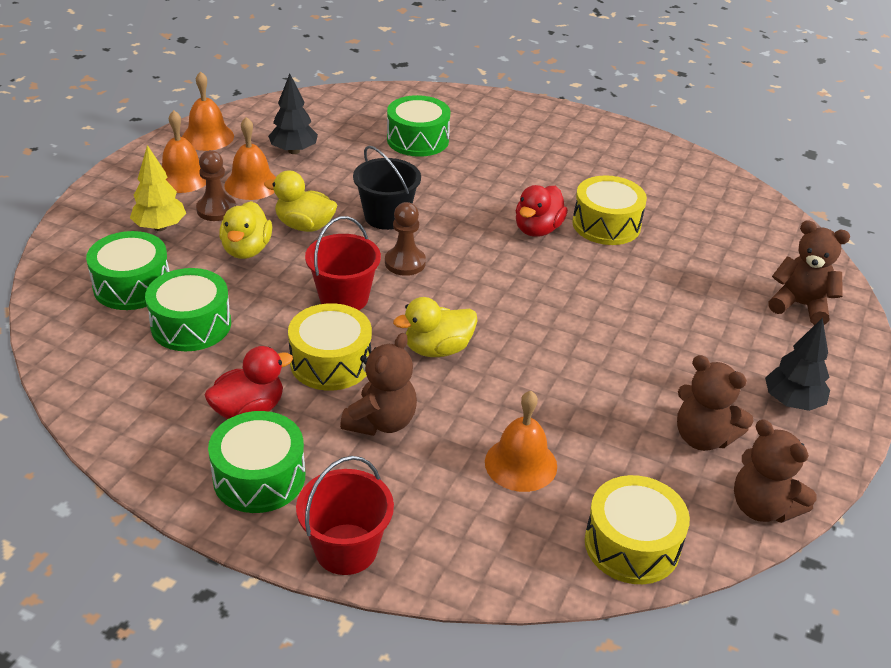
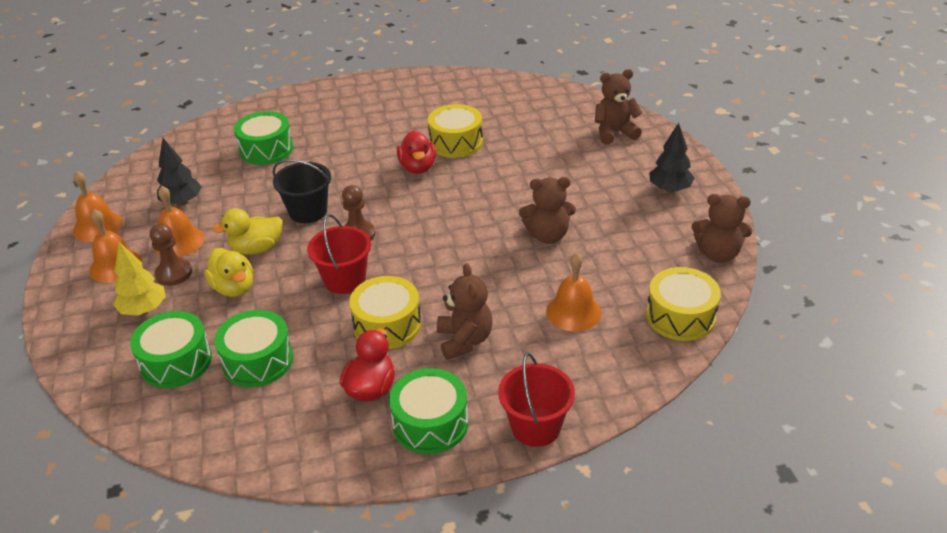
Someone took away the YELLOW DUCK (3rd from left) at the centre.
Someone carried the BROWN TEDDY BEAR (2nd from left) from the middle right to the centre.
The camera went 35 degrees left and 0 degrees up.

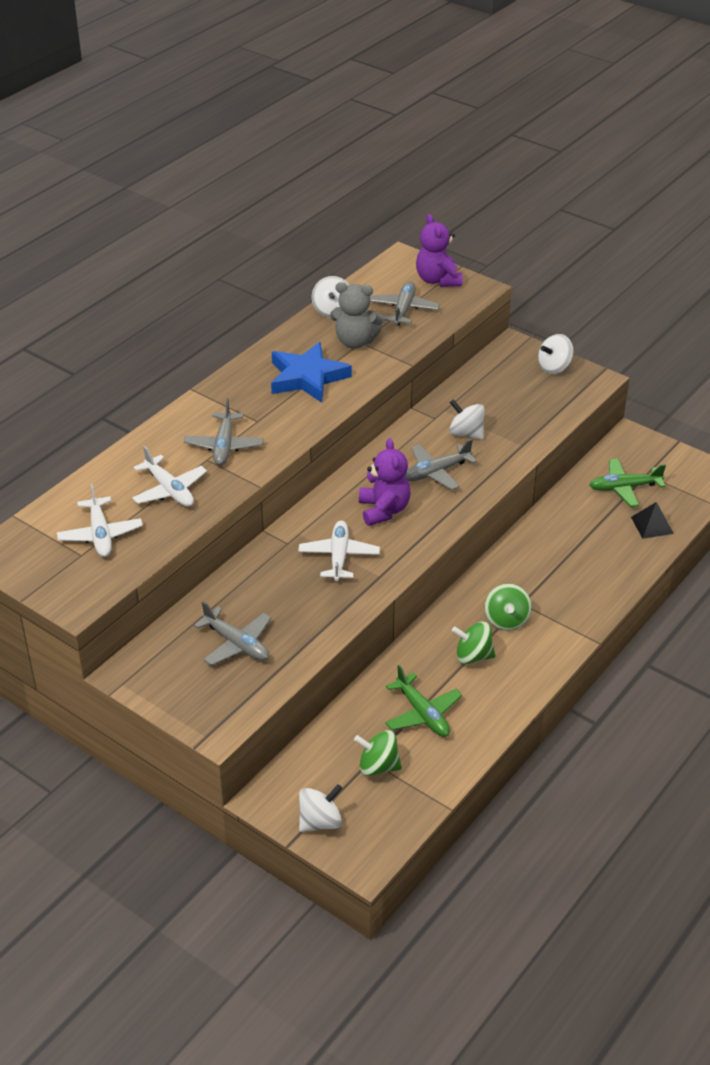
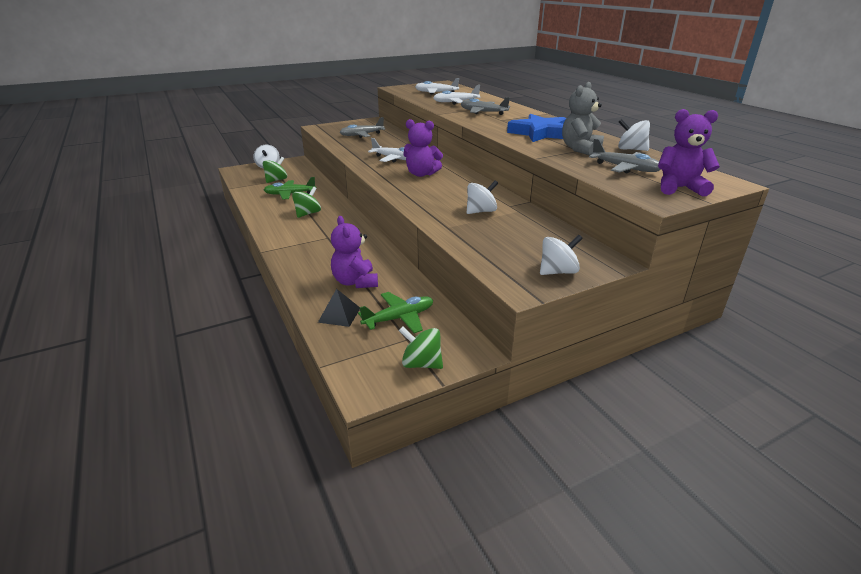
Someone rotated the WHITE SPINNING TOP (4th from left in the first image) at the top right by 75 degrees clockwise.
Someone took away the GREY PLANE (4th from left) at the centre.
Someone rotated the GREEN PLANE (2nd from left) at the middle right by 45 degrees clockwise.
Someone carried the GREEN SPINNING TOP (3rd from left) from the middle right to the centre.
Someone put down the PURPLE TEDDY BEAR (1st from left) at the centre.
The camera went 115 degrees right and 10 degrees down.

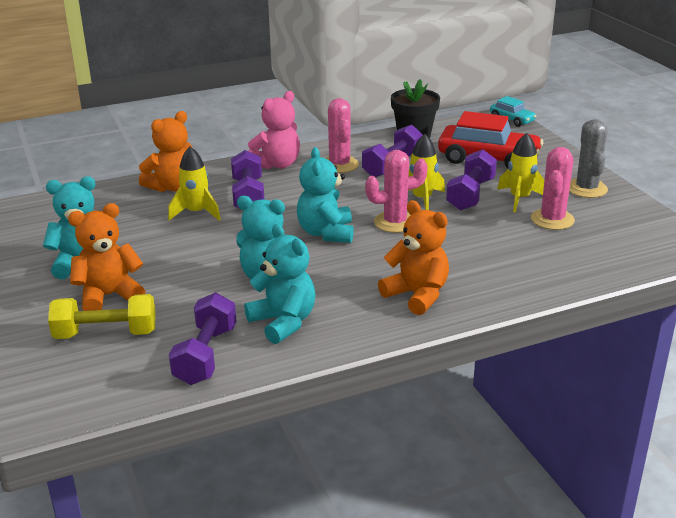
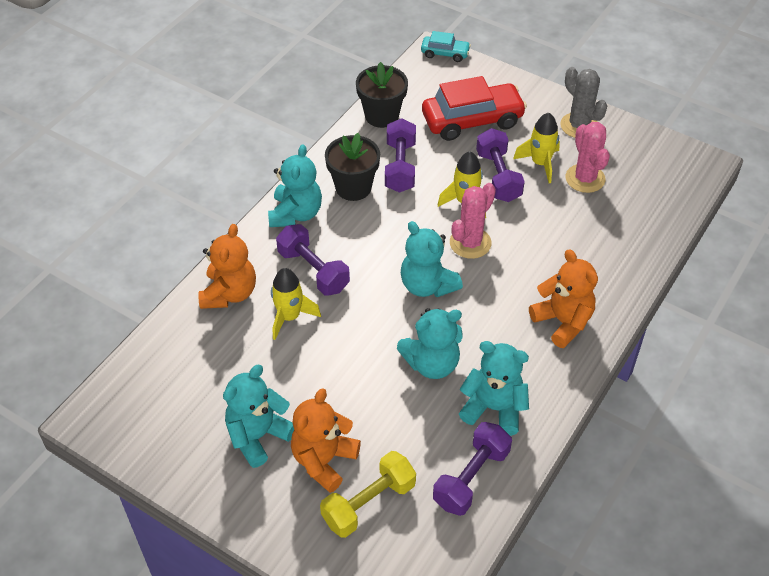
Someone repainted the PINK TEDDY BEAR at the top centre, which became the TURQUOISE TEDDY BEAR (2nd from left) at the top centre.
Someone swapped the PINK CACTUS (1st from left) at the top centre for the BLACK FLOWER POT (1st from left) at the top centre.
Someone rotated the ORANGE TEDDY BEAR (3rd from left) at the centre by 45 degrees clockwise.
Someone rotated the PURPLE DUMBBELL (1st from left in the first image) at the middle left by 60 degrees clockwise.
The camera went 35 degrees left and 20 degrees up.

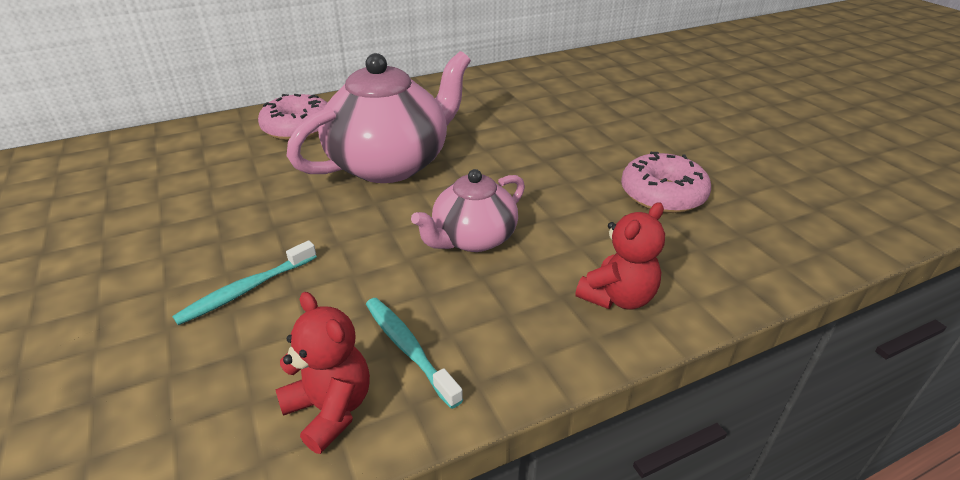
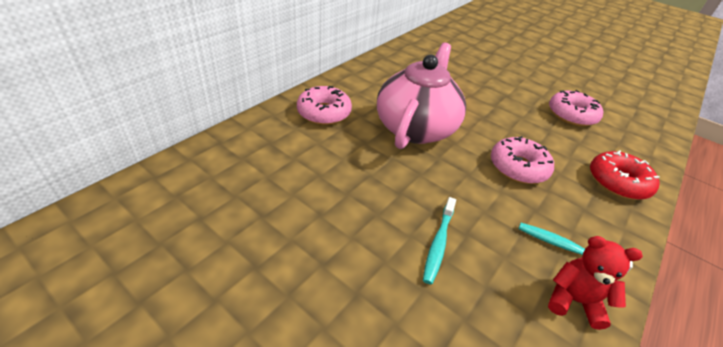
Someone swapped the PINK TEAPOT (2nd from left) at the centre for the PINK DONUT (2nd from left) at the middle right.
Someone swapped the RED TEDDY BEAR (2nd from left) at the centre for the RED DONUT at the middle right.
The camera went 30 degrees left and 5 degrees up.

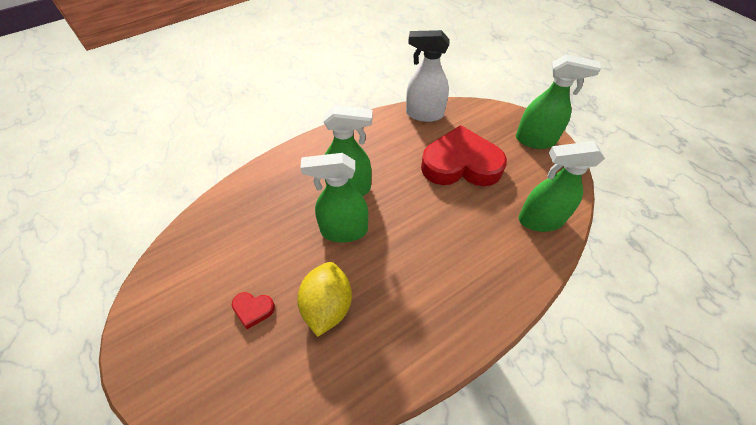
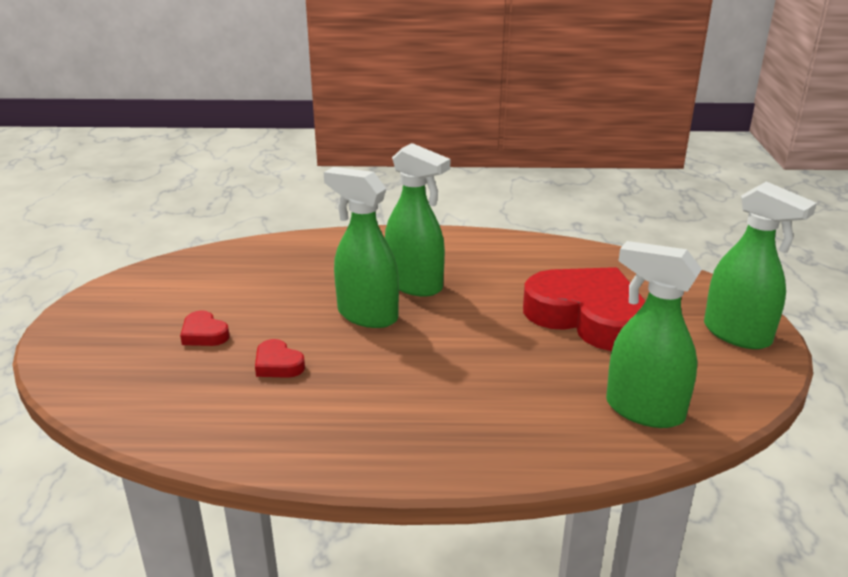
Someone took away the WHITE SPRAY BOTTLE at the top centre.
Someone swapped the YELLOW LEMON at the bottom centre for the RED HEART (2nd from left) at the middle left.
The camera went 35 degrees right and 25 degrees down.

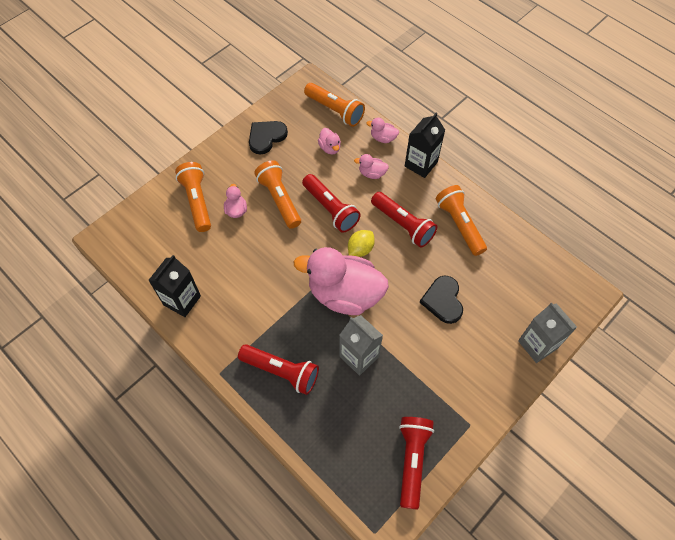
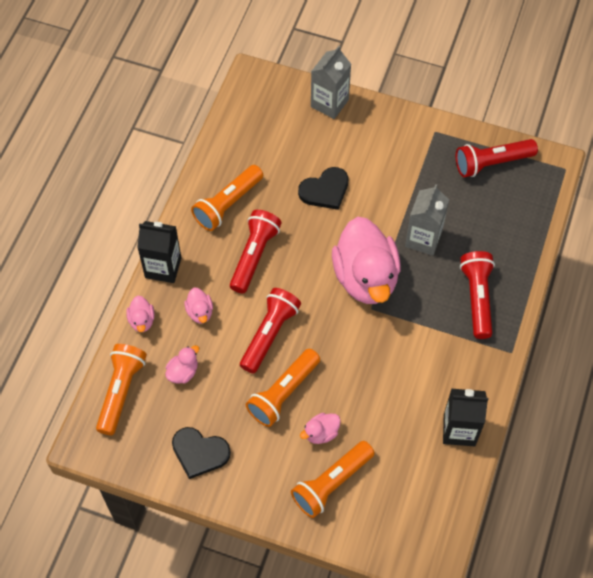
Someone took away the YELLOW LEMON at the centre.
The camera went 115 degrees left and 0 degrees up.

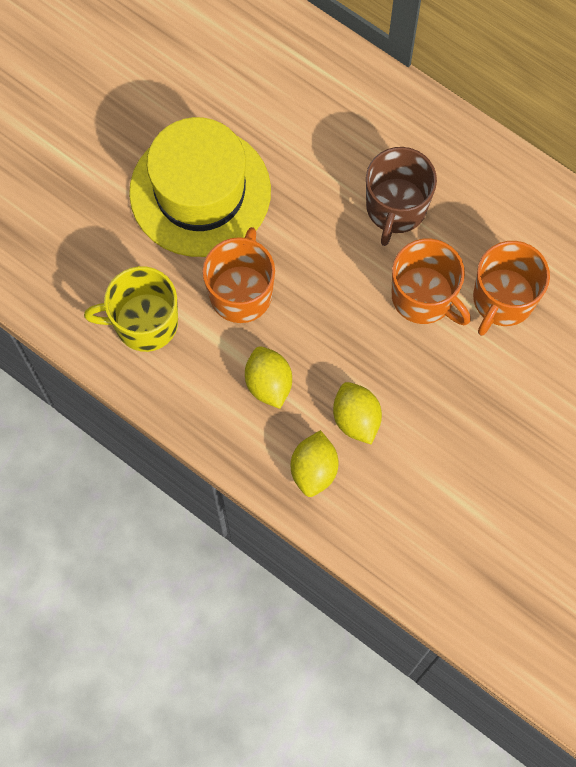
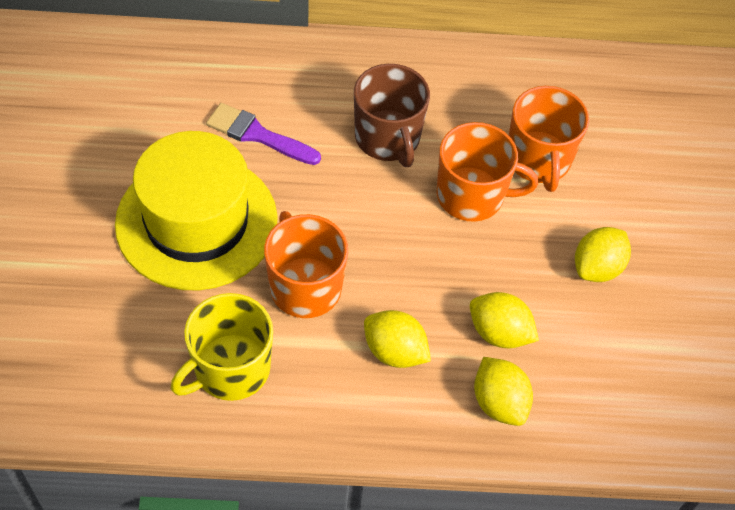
Someone put down the PURPLE BRUSH at the top centre.
Someone put down the YELLOW LEMON (4th from left) at the middle right.
The camera went 40 degrees left and 15 degrees down.

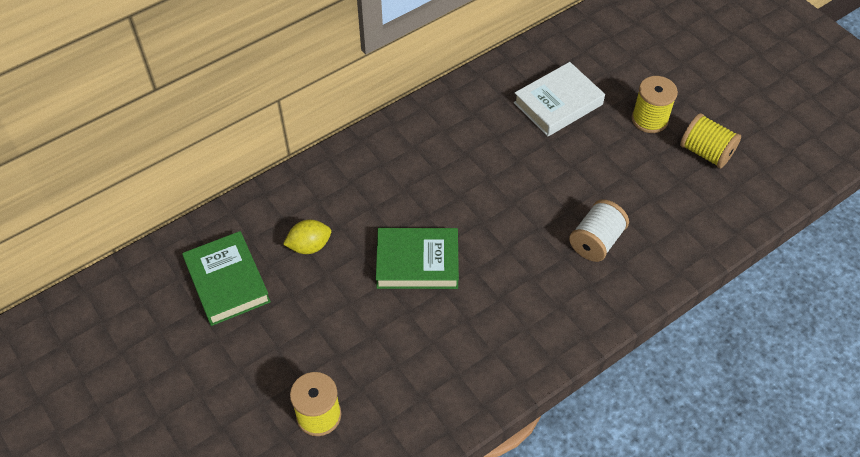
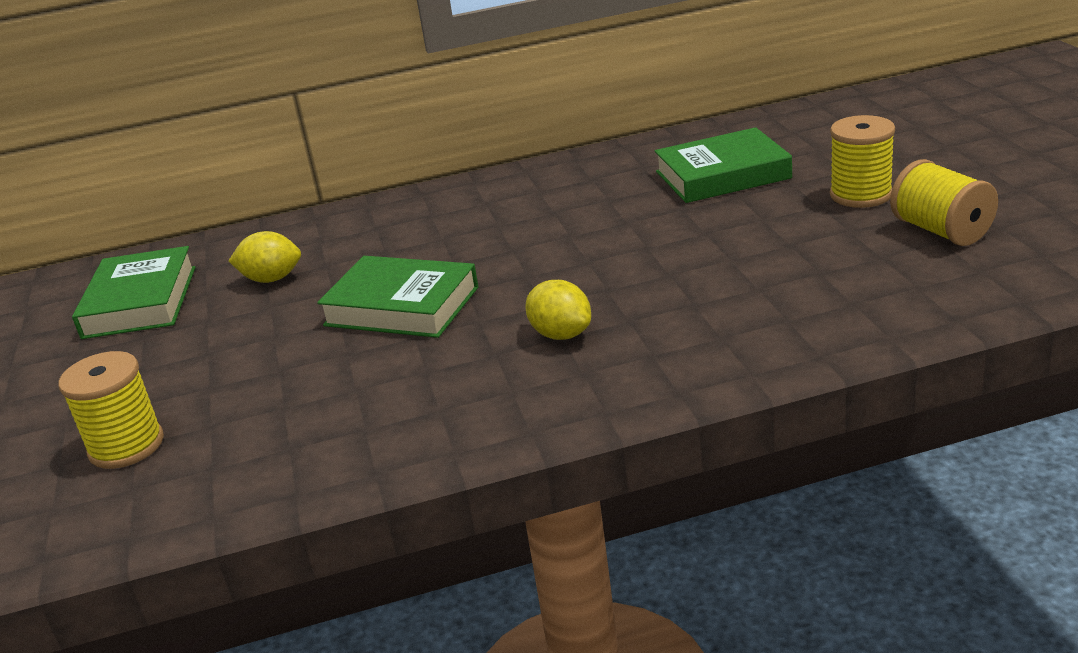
Someone repainted the WHITE BOOK at the top centre, which became the GREEN BOOK (3rd from left) at the top right.
Someone took away the WHITE SPOOL at the middle right.
Someone put down the YELLOW LEMON (2nd from left) at the centre.
The camera went 25 degrees right and 25 degrees down.

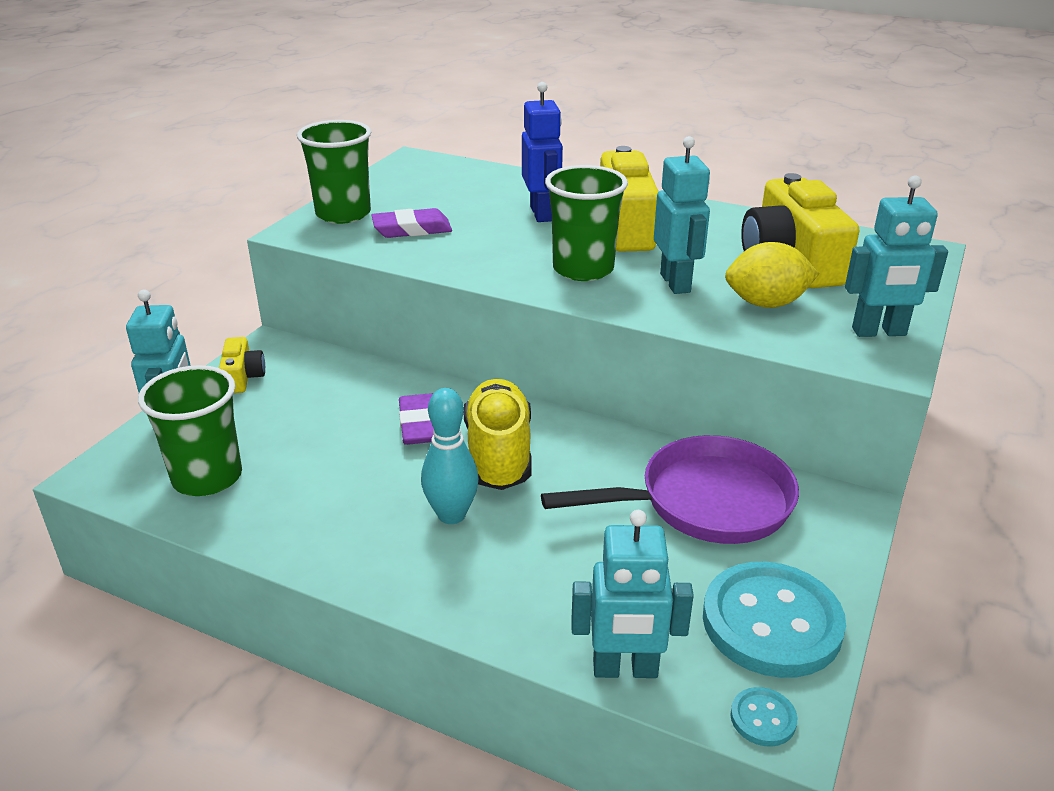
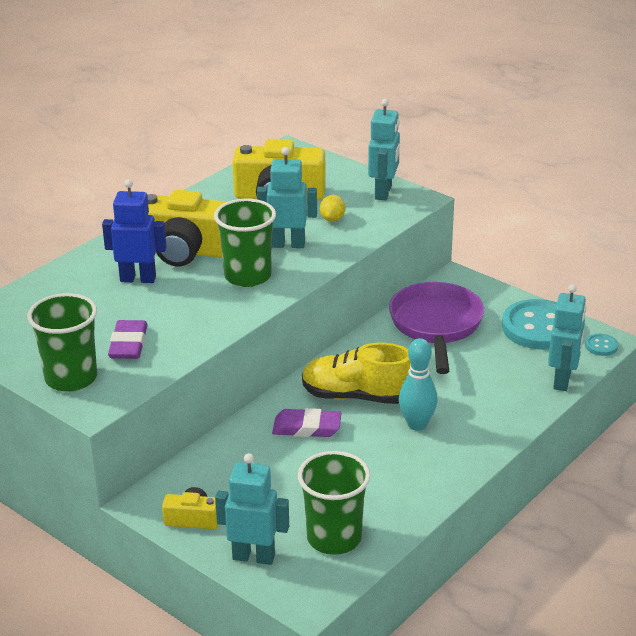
Someone scaled the YELLOW LEMON at the middle right by 0.59.
The camera went 75 degrees left and 0 degrees up.

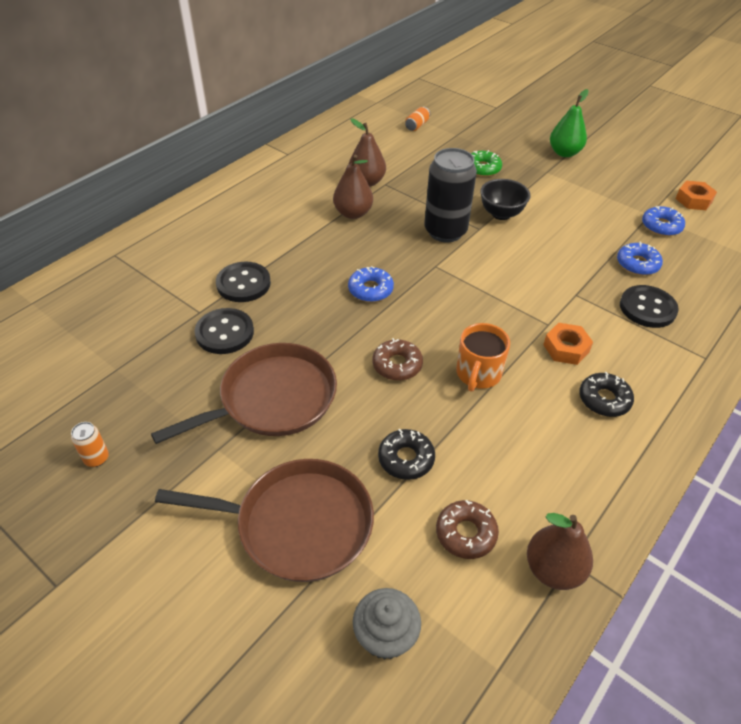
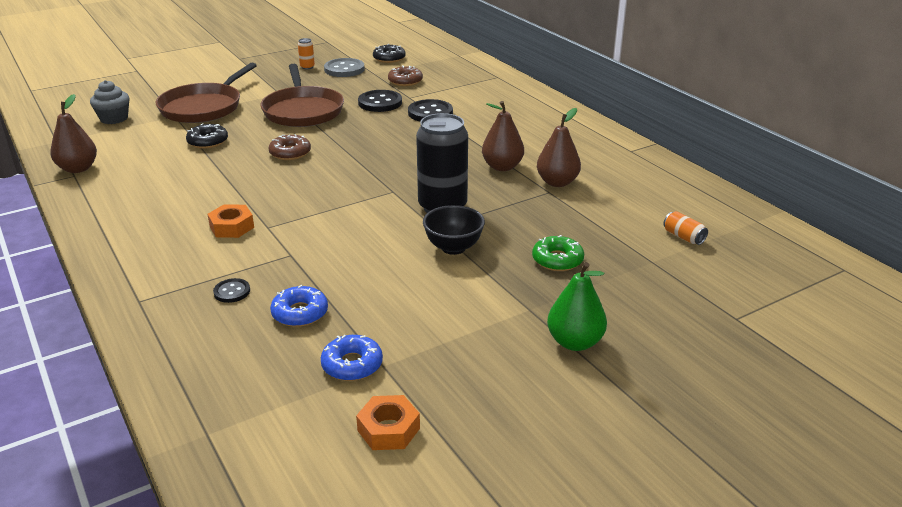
Someone took away the BLUE DONUT (1st from left) at the centre.
Someone scaled the BLACK BUTTON (3rd from left in the first image) at the middle right by 0.55.
Someone took away the ORANGE MUG at the centre.
Someone carried the BLACK DONUT (2nd from left) from the middle right to the top centre.
Someone carried the BROWN DONUT (2nd from left) from the bottom centre to the top centre.
Someone put down the GREY BUTTON at the top centre.
The camera went 110 degrees right and 15 degrees down.

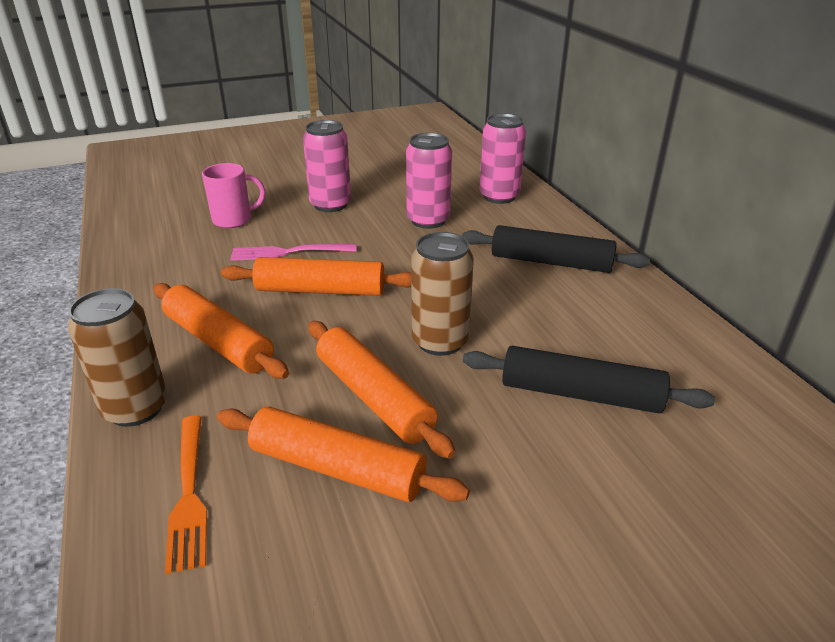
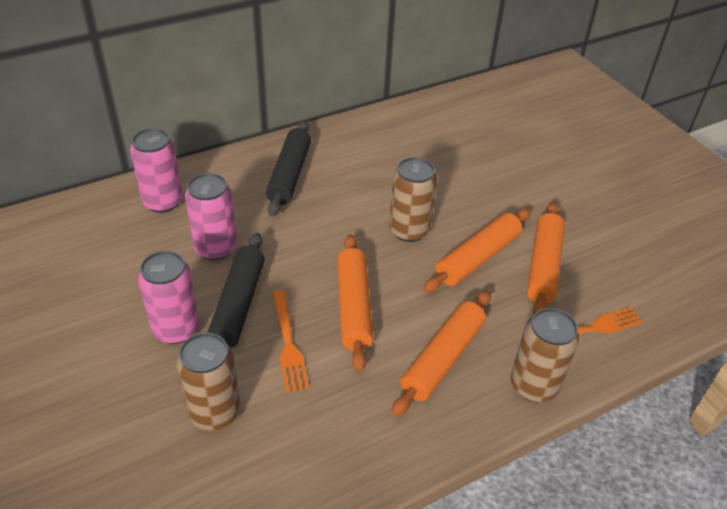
Someone swapped the PINK MUG at the top left for the BROWN CAN (1st from left) at the bottom left.
Someone repainted the PINK FORK at the centre, which became the ORANGE FORK (1st from left) at the bottom centre.
Someone carried the BLACK ROLLING PIN (2nd from left in the first image) from the middle right to the middle left.
The camera went 100 degrees left and 10 degrees up.

